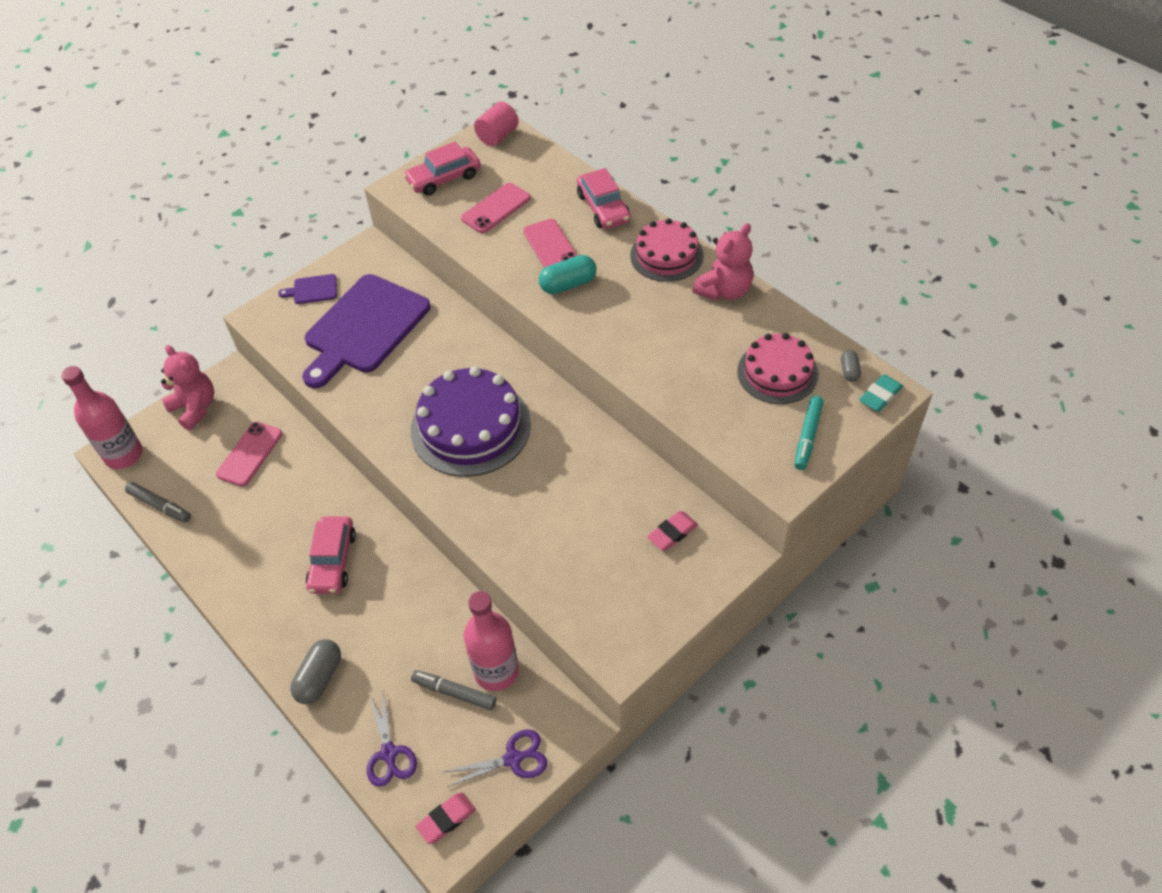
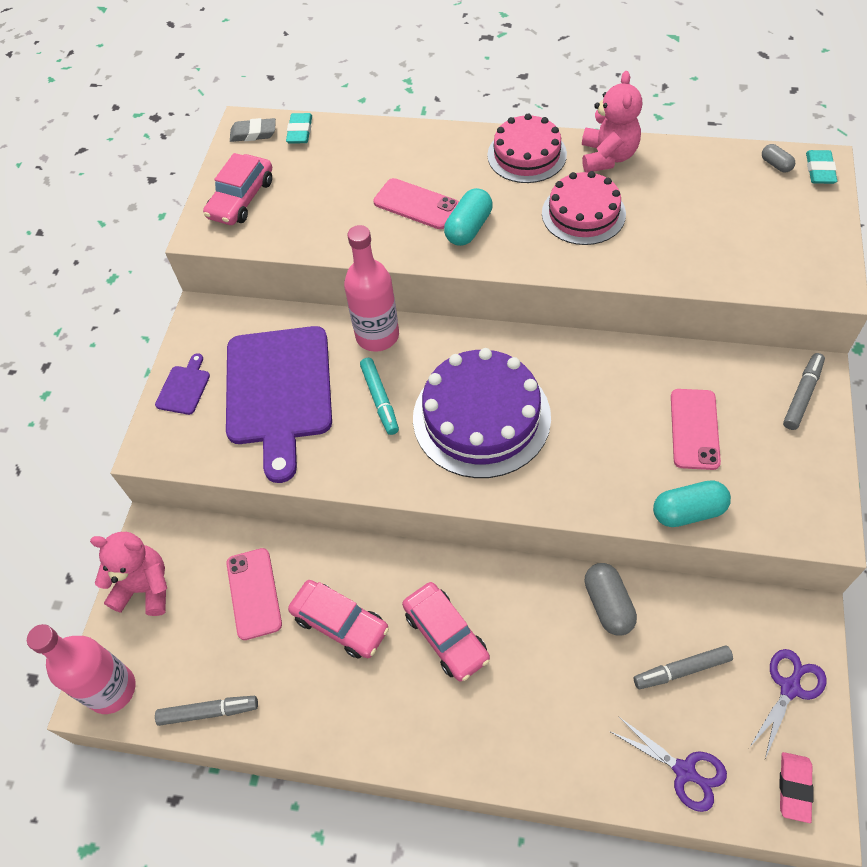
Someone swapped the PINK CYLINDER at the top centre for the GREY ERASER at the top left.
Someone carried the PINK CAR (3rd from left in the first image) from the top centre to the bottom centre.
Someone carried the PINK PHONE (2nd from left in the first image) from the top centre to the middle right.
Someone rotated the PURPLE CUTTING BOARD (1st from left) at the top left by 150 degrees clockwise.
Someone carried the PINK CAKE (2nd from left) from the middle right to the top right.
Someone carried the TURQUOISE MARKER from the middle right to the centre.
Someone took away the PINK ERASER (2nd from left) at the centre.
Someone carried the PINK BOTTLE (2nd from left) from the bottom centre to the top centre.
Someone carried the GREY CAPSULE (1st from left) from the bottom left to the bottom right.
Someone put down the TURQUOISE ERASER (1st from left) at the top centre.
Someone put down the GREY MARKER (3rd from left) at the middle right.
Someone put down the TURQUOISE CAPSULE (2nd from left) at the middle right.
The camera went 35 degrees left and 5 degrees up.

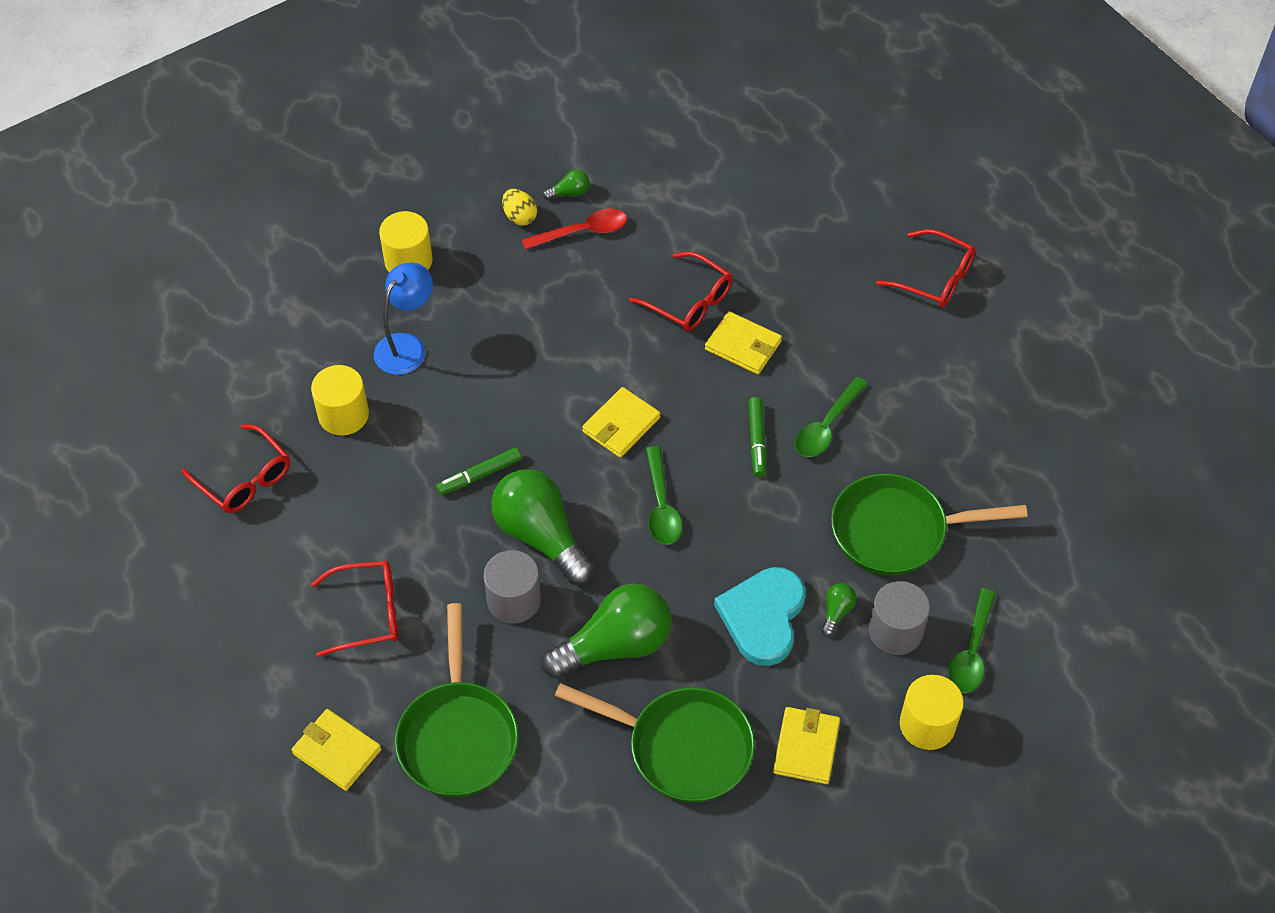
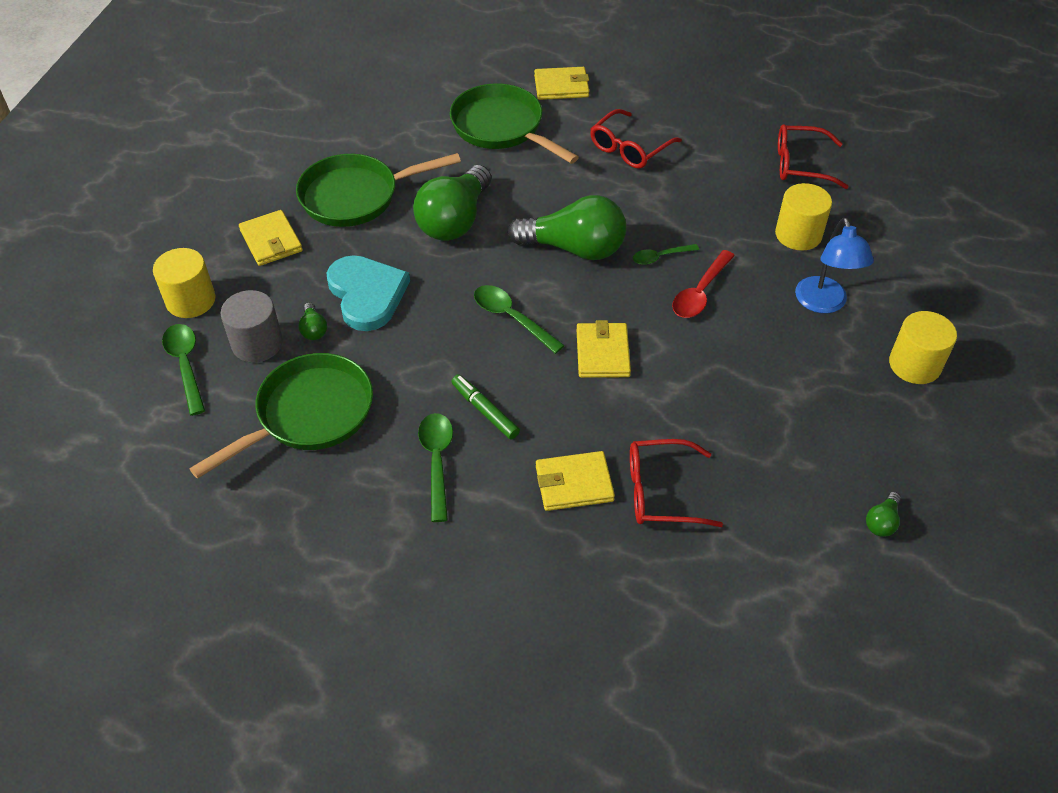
Someone took away the YELLOW EGG at the top centre.
Someone carried the RED SPOON from the top centre to the centre.
Someone took away the RED GLASSES (4th from left) at the top right.
Someone swapped the GREEN MARKER (1st from left) at the centre for the GREEN SPOON (4th from left) at the top centre.
Someone took away the GREY CYLINDER (1st from left) at the centre.
The camera went 140 degrees right and 5 degrees down.

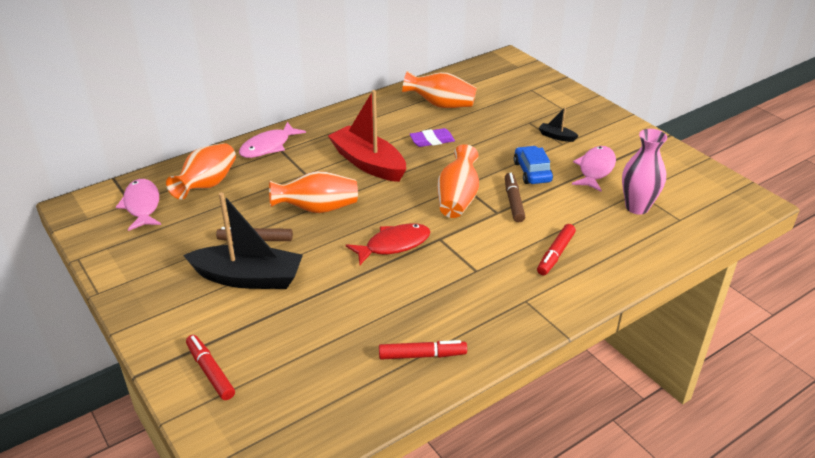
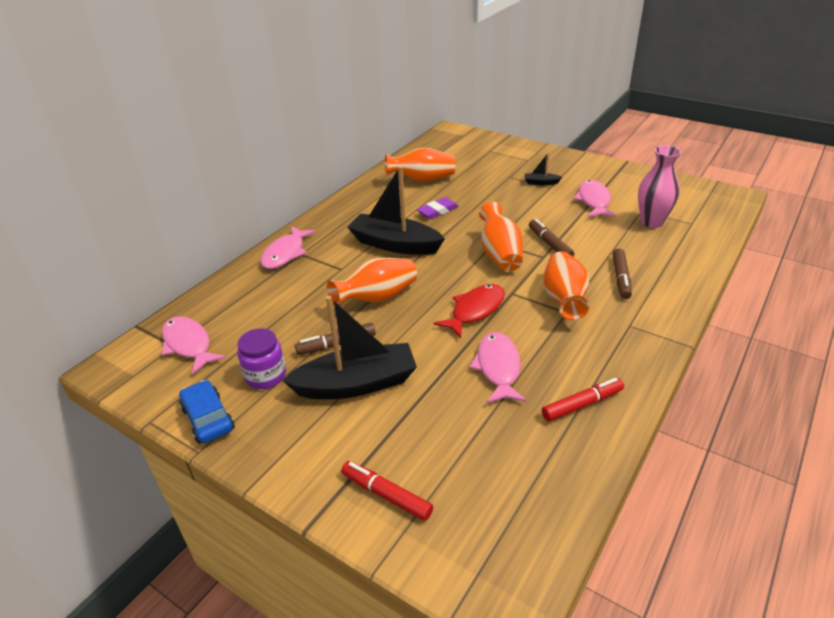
Someone repainted the RED BOAT at the top centre, which became the BLACK BOAT (2nd from left) at the centre.
Someone carried the ORANGE VASE (1st from left in the first image) from the middle left to the middle right.
Someone carried the BLUE CAR from the centre to the bottom left.
Someone repainted the RED MARKER (3rd from left) at the middle right, which became the BROWN MARKER (3rd from left) at the middle right.
Someone put down the PURPLE JAR at the middle left.
Someone put down the PINK FISH (3rd from left) at the centre.
The camera went 20 degrees left and 0 degrees up.

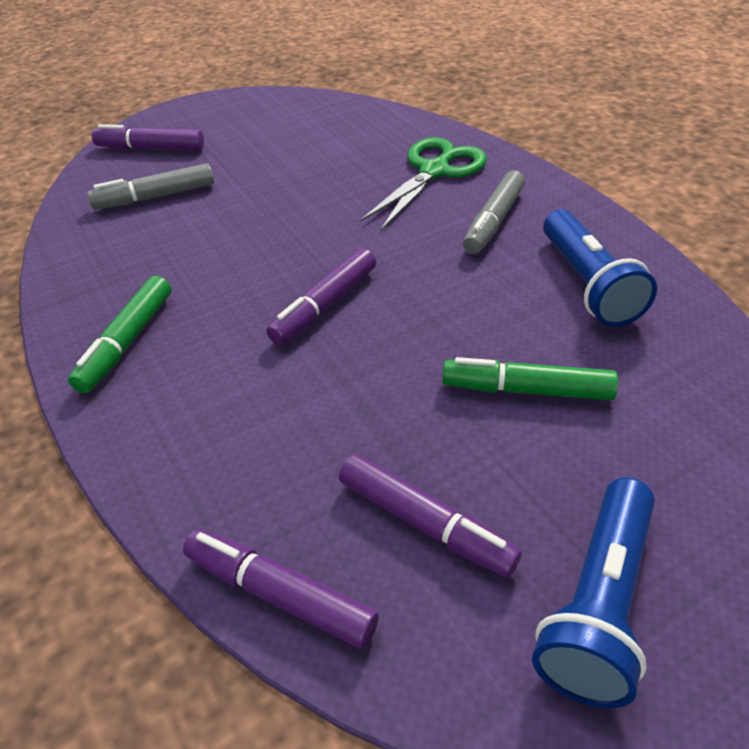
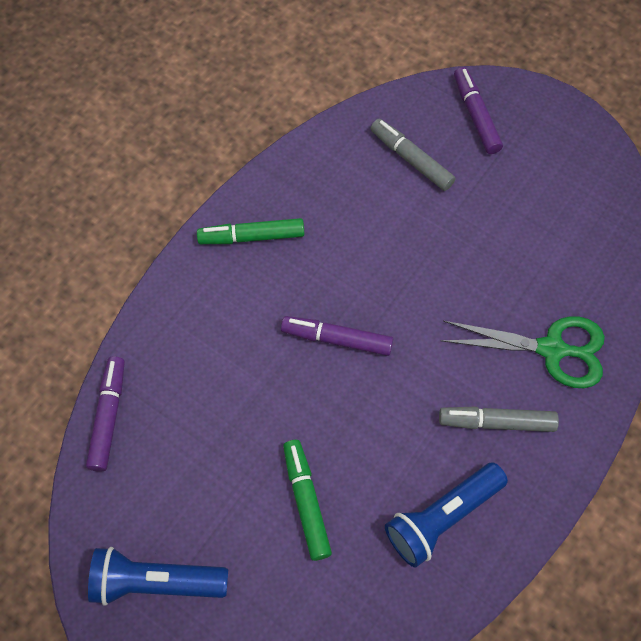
Someone took away the PURPLE MARKER (4th from left) at the bottom centre.
The camera went 65 degrees right and 20 degrees up.

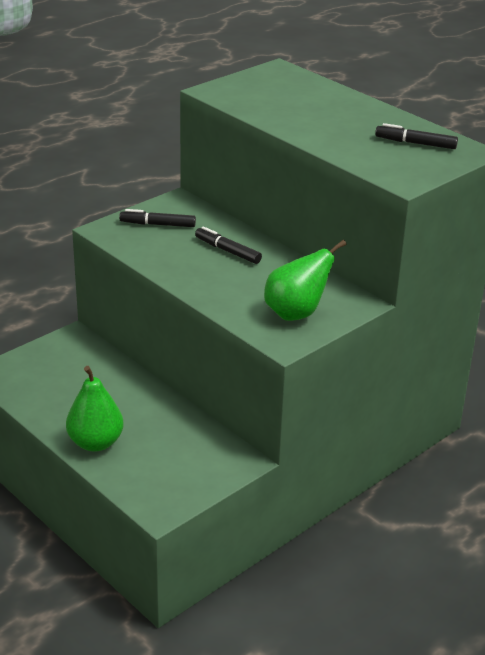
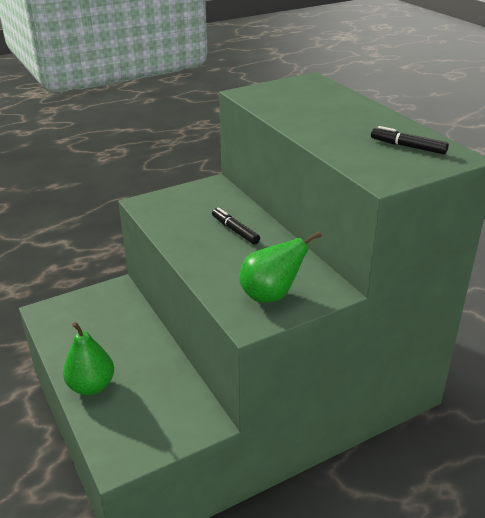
Someone took away the BLACK MARKER (1st from left) at the top left.
The camera went 15 degrees right and 0 degrees up.

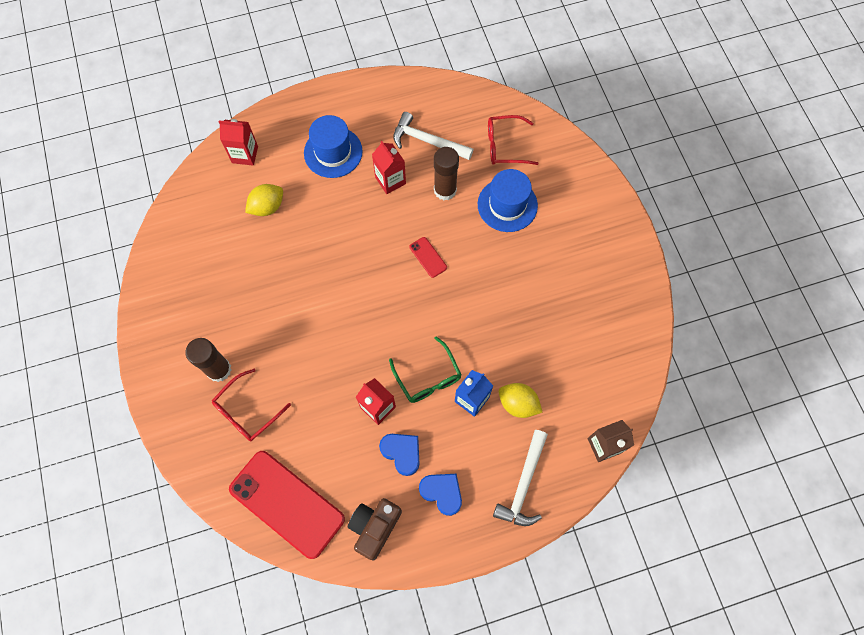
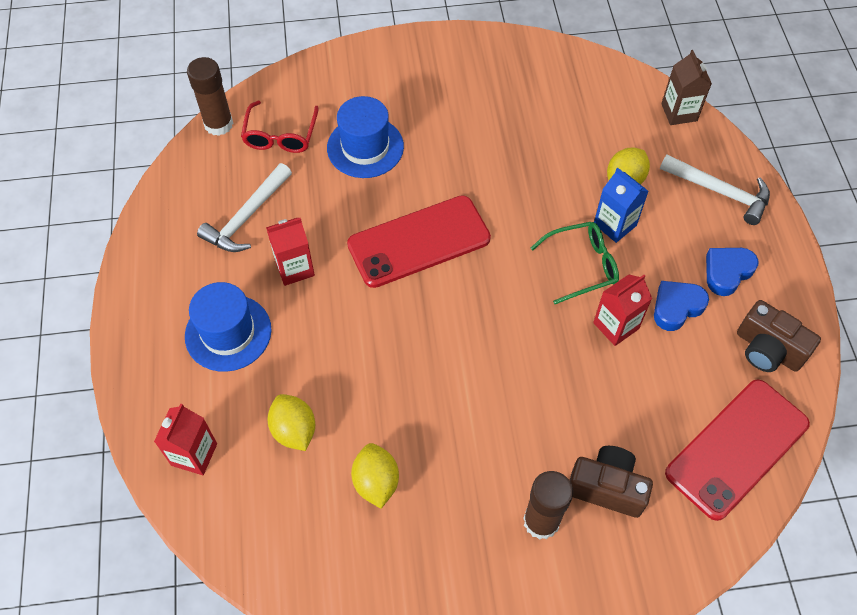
Someone carried the BROWN GLUE STICK (2nd from left in the first image) from the top centre to the top left.
Someone scaled the RED PHONE (2nd from left in the first image) at the centre by 2.41.
Someone swapped the RED GLASSES (1st from left) at the middle left for the BROWN CAMERA (1st from left) at the bottom right.
Someone put down the YELLOW LEMON (2nd from left) at the bottom centre.
The camera went 80 degrees left and 10 degrees down.

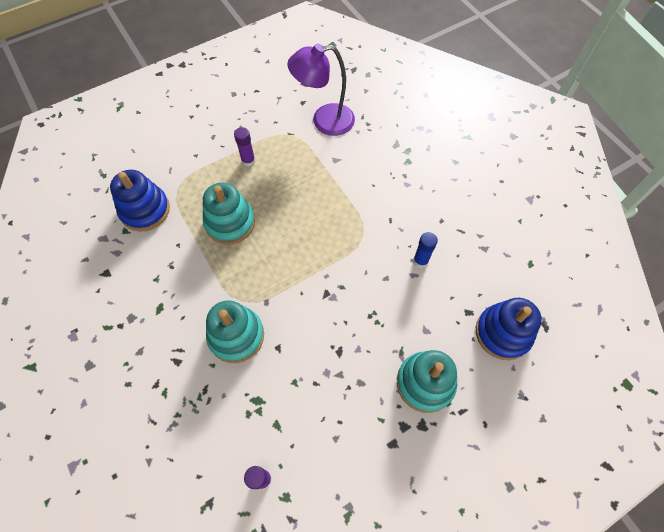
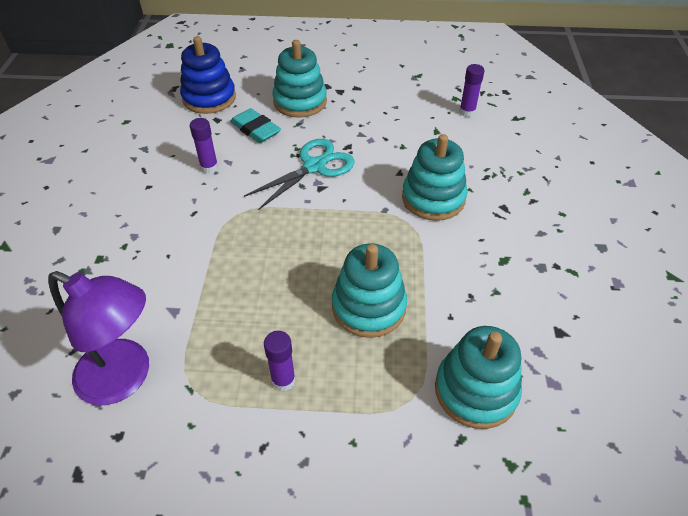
Someone repainted the BLUE STACKING TOY (1st from left) at the middle left, which became the TURQUOISE STACKING TOY (4th from left) at the bottom right.
Someone repainted the BLUE GLUE STICK at the centre, which became the PURPLE GLUE STICK (1st from left) at the top left.
Someone put down the TURQUOISE ERASER at the top centre.
Someone put down the TURQUOISE SCISSORS at the centre.
The camera went 145 degrees left and 15 degrees down.

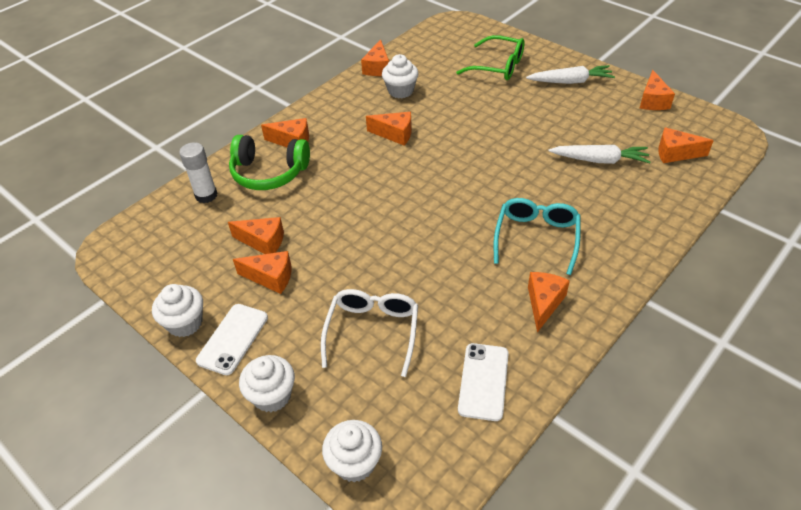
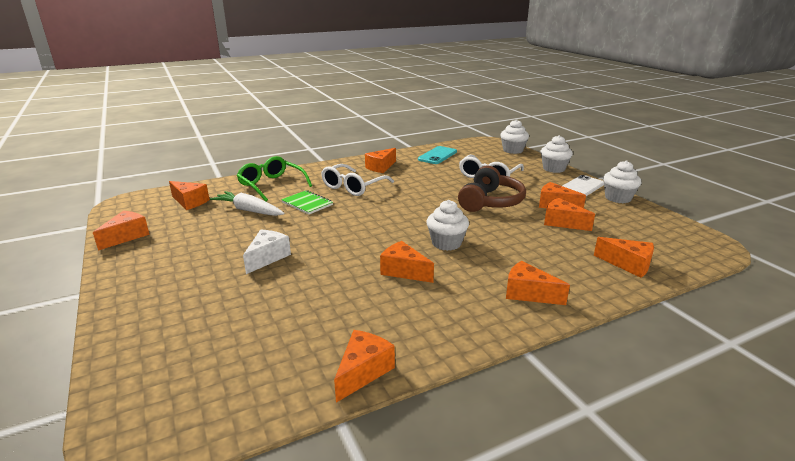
Someone carried the GREEN GLASSES from the top centre to the centre.
Someone carried the WHITE CUPCAKE (4th from left in the first image) from the top centre to the centre.
Someone took away the WHITE CARROT (1st from left) at the top right.
Someone took away the GREEN HEADPHONES at the top centre.
Someone swapped the WHITE GLUE STICK at the middle left for the ORANGE CHEESE (9th from left) at the middle right.
Someone repainted the TURQUOISE GLASSES at the middle right, which became the WHITE GLASSES (1st from left) at the centre.
Someone repainted the WHITE PHONE (2nd from left) at the bottom centre, which became the TURQUOISE PHONE at the centre.
Someone put down the BROWN HEADPHONES at the centre.
Someone put down the GREEN NOTEBOOK at the centre.
Someone put down the WHITE CHEESE at the centre.
The camera went 160 degrees left and 20 degrees down.

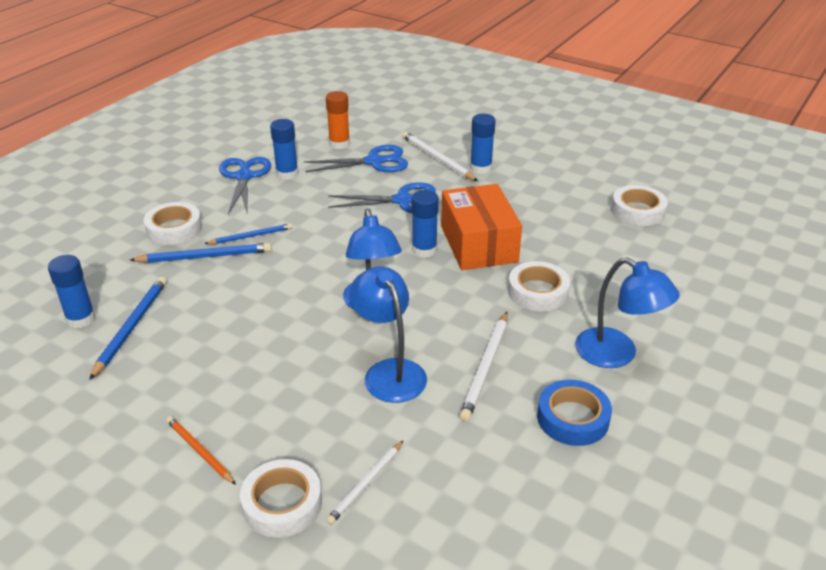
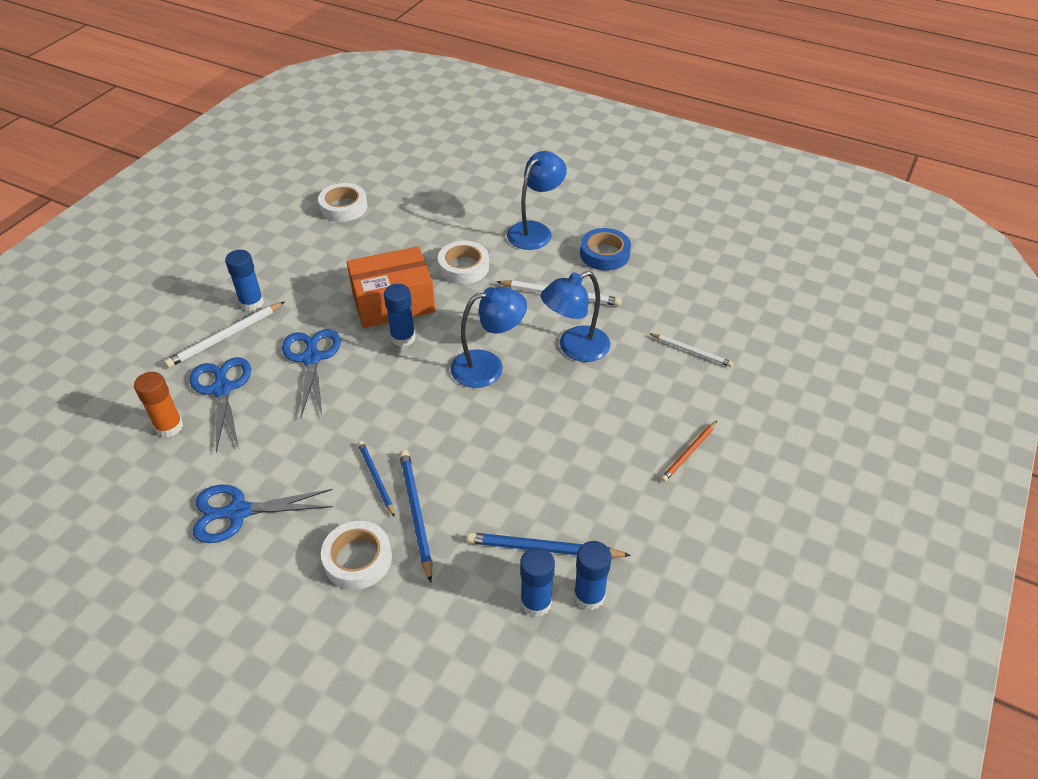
Someone carried the BLUE GLUE STICK (2nd from left in the first image) from the top centre to the bottom centre.
Someone took away the WHITE TAPE (2nd from left) at the bottom centre.
The camera went 95 degrees left and 10 degrees up.

